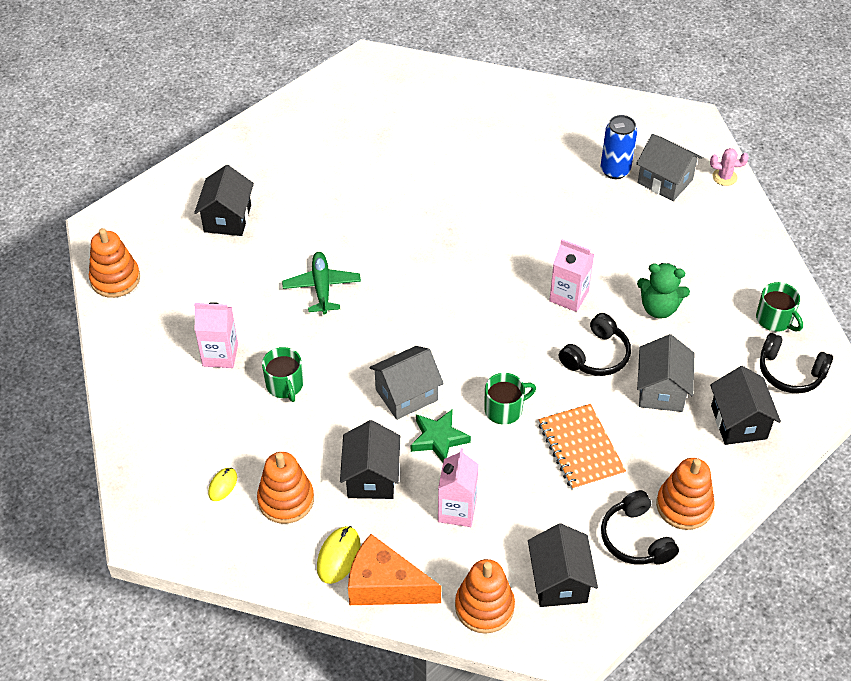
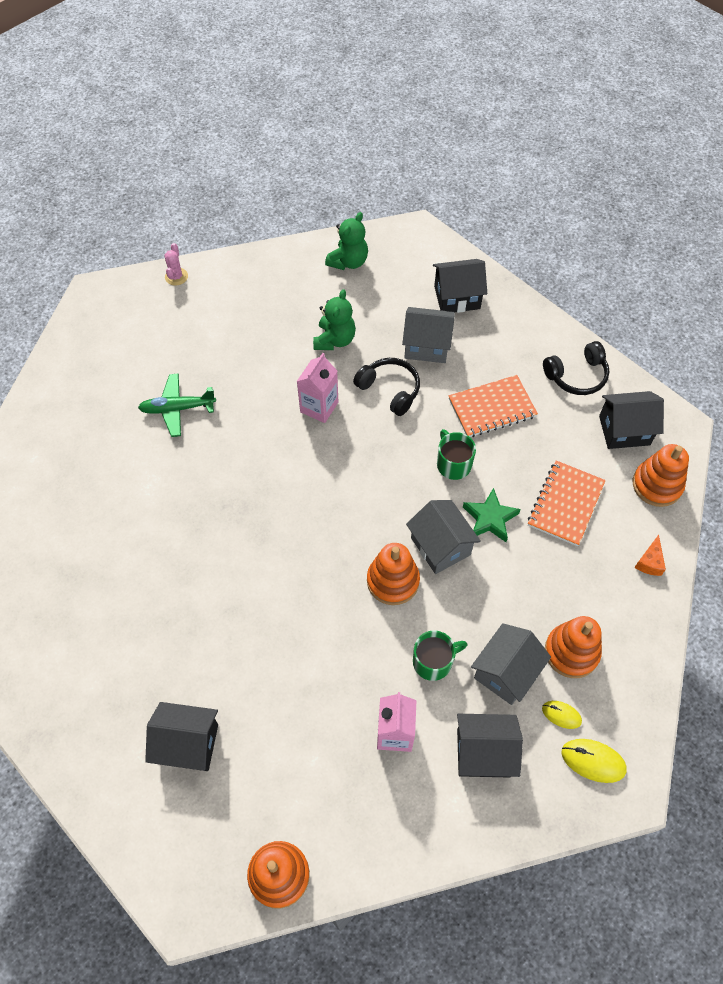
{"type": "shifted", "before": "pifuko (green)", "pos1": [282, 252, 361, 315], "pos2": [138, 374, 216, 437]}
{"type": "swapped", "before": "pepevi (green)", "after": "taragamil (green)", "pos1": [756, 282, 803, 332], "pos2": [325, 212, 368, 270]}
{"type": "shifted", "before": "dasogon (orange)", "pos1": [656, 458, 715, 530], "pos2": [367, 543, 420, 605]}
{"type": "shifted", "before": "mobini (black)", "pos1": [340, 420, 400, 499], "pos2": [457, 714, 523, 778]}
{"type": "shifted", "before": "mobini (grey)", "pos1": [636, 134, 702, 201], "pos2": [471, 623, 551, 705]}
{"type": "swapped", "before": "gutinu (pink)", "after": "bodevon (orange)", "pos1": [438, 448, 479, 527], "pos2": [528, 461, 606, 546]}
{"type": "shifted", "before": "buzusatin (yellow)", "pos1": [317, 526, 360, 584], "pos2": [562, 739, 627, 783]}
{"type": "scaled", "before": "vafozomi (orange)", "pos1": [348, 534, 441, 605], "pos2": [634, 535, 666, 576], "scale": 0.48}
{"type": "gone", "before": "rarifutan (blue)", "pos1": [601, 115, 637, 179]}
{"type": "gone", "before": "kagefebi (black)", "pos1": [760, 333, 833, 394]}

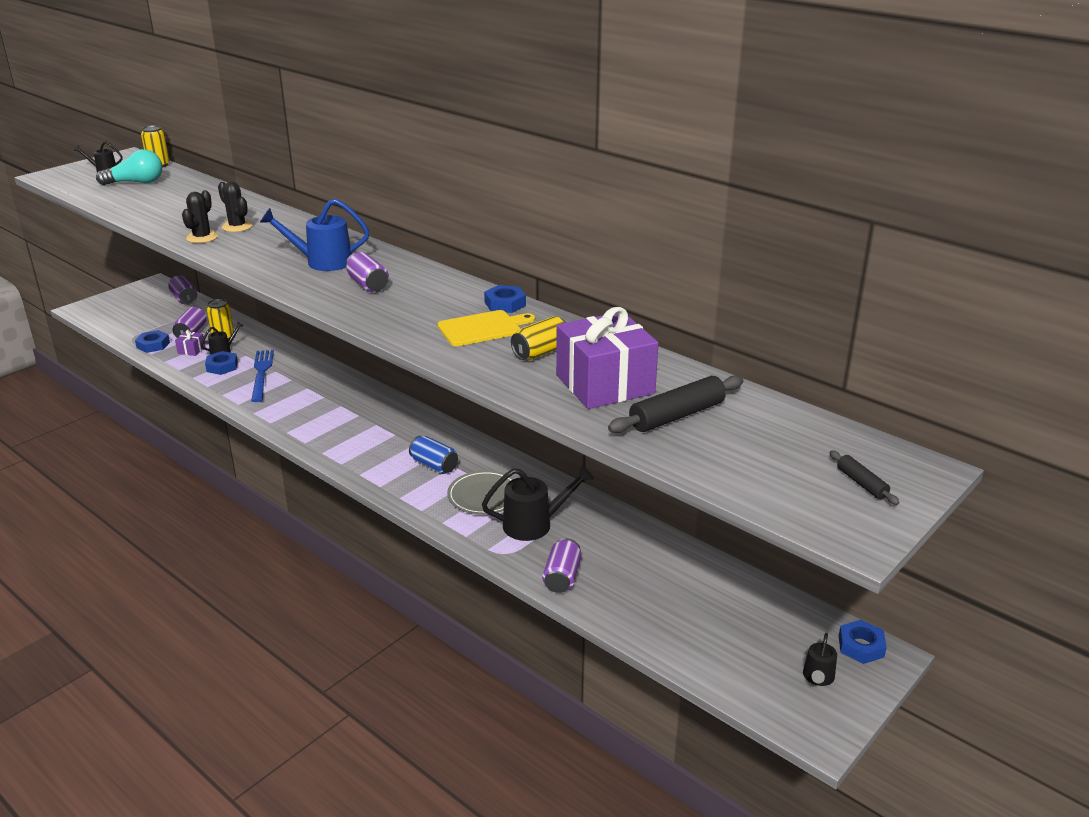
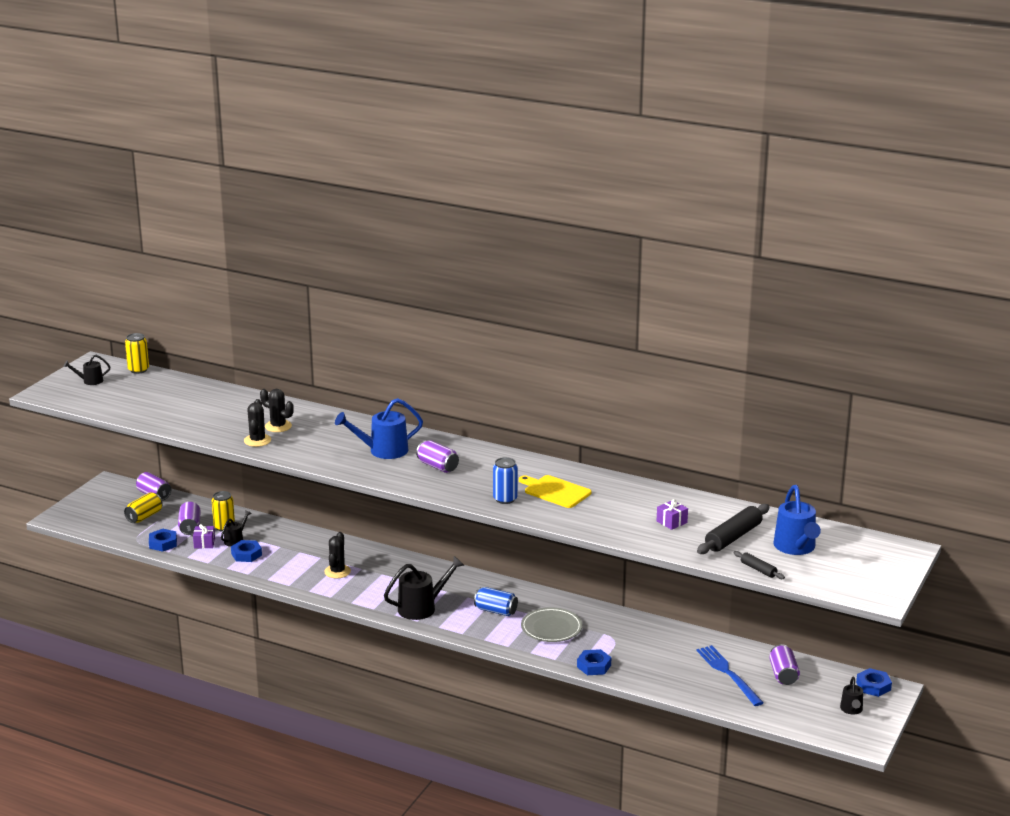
{"type": "shifted", "before": "rarifutan (yellow)", "pos1": [511, 316, 567, 360], "pos2": [124, 492, 163, 523]}
{"type": "new", "after": "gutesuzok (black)", "pos2": [324, 532, 351, 578]}
{"type": "shifted", "before": "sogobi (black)", "pos1": [482, 465, 594, 541], "pos2": [384, 556, 464, 620]}
{"type": "new", "after": "rarifutan (blue)", "pos2": [493, 457, 518, 504]}
{"type": "rotated", "before": "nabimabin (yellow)", "pos1": [437, 310, 535, 346], "pos2": [519, 475, 591, 508], "turn": -105}
{"type": "shifted", "before": "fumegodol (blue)", "pos1": [484, 285, 526, 313], "pos2": [577, 649, 611, 675]}
{"type": "scaled", "before": "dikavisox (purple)", "pos1": [556, 307, 659, 409], "pos2": [657, 499, 688, 530], "scale": 0.4}
{"type": "shifted", "before": "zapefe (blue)", "pos1": [251, 350, 274, 402], "pos2": [696, 645, 764, 706]}
{"type": "shifted", "before": "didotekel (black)", "pos1": [829, 450, 900, 505], "pos2": [734, 551, 785, 579]}
{"type": "shifted", "before": "rarifutan (purple)", "pos1": [542, 538, 582, 593], "pos2": [769, 644, 800, 685]}
{"type": "new", "after": "sogobi (blue)", "pos2": [773, 485, 821, 555]}
{"type": "gone", "before": "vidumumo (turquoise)", "pos1": [96, 149, 162, 185]}

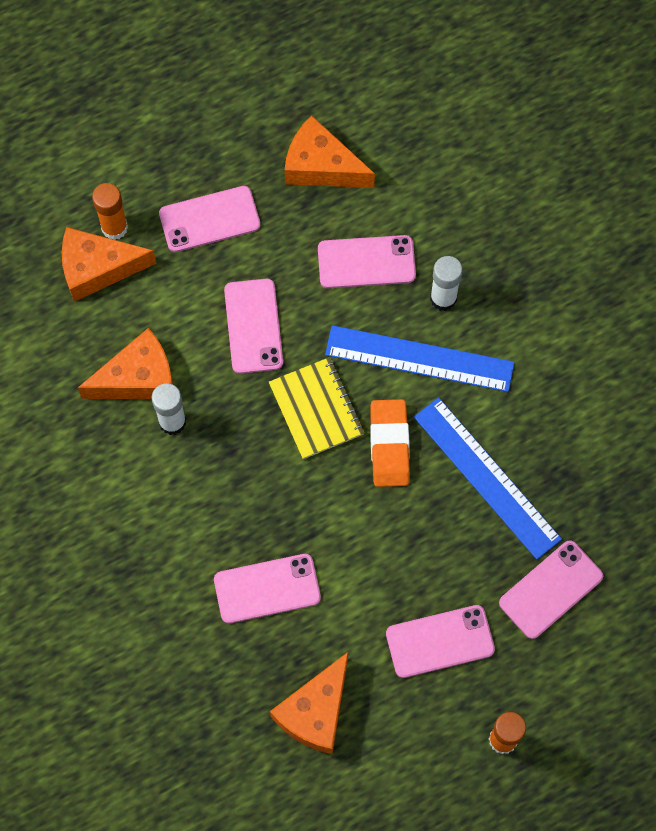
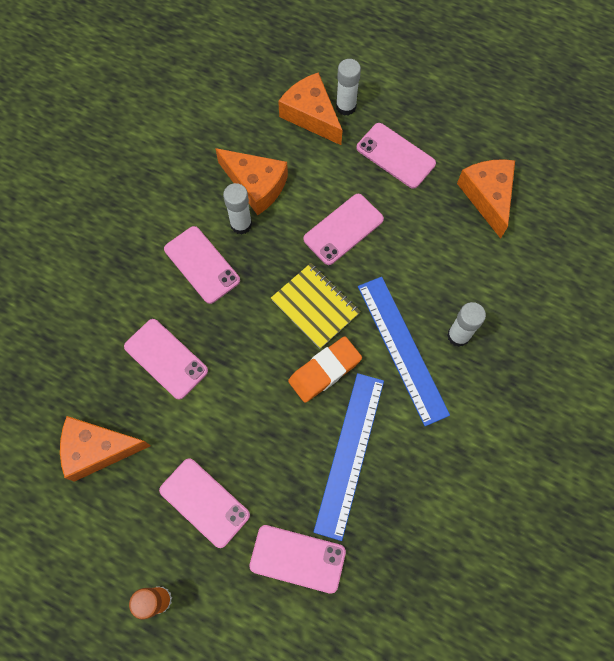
{"type": "shifted", "before": "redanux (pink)", "pos1": [318, 235, 416, 288], "pos2": [164, 226, 240, 304]}
{"type": "rotated", "before": "bodevon (yellow)", "pos1": [269, 357, 364, 459], "pos2": [271, 263, 360, 349], "turn": -75}
{"type": "repainted", "before": "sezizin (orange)", "after": "sezizin (white)", "pos1": [92, 183, 128, 240], "pos2": [336, 59, 361, 116]}

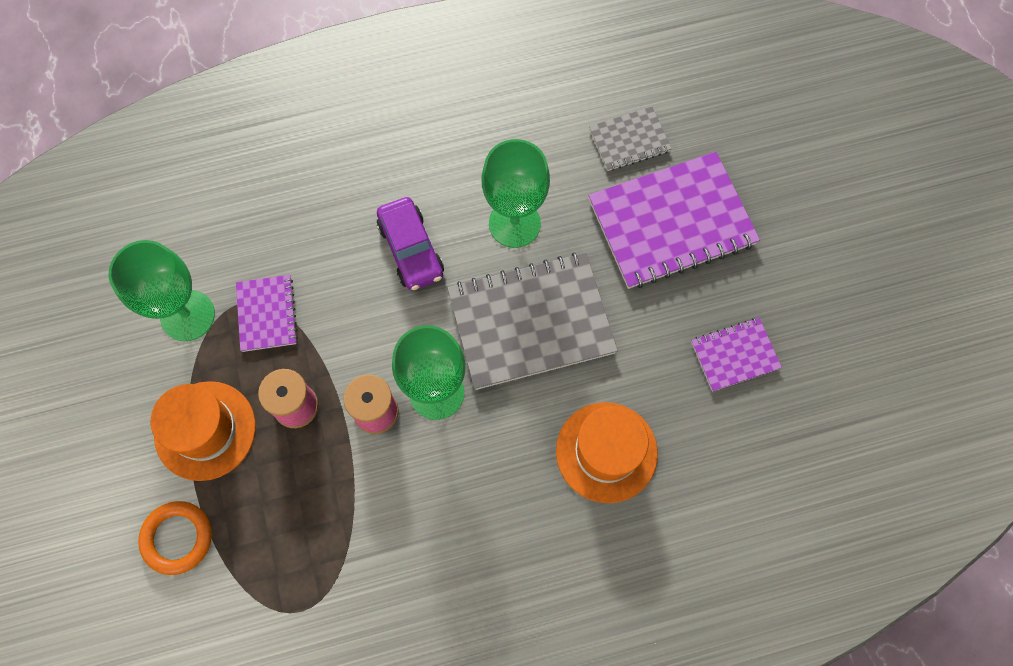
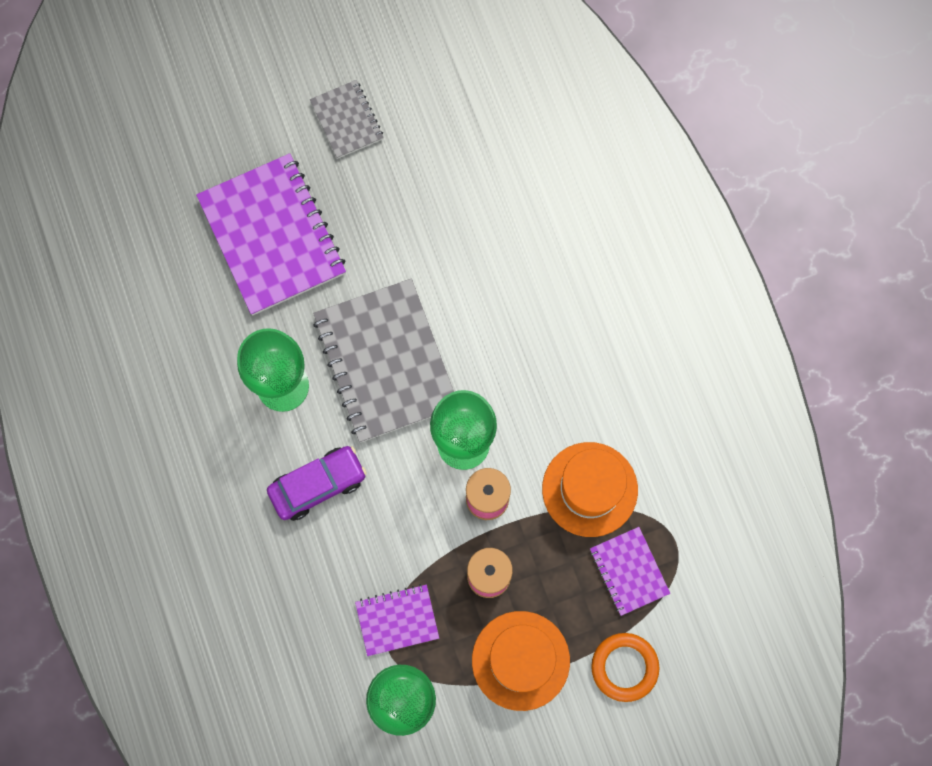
{"type": "shifted", "before": "bodevon (grey)", "pos1": [589, 106, 672, 171], "pos2": [310, 80, 384, 159]}
{"type": "shifted", "before": "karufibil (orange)", "pos1": [556, 402, 658, 503], "pos2": [542, 442, 638, 537]}
{"type": "shifted", "before": "bodevon (purple)", "pos1": [691, 318, 782, 392], "pos2": [590, 527, 670, 616]}

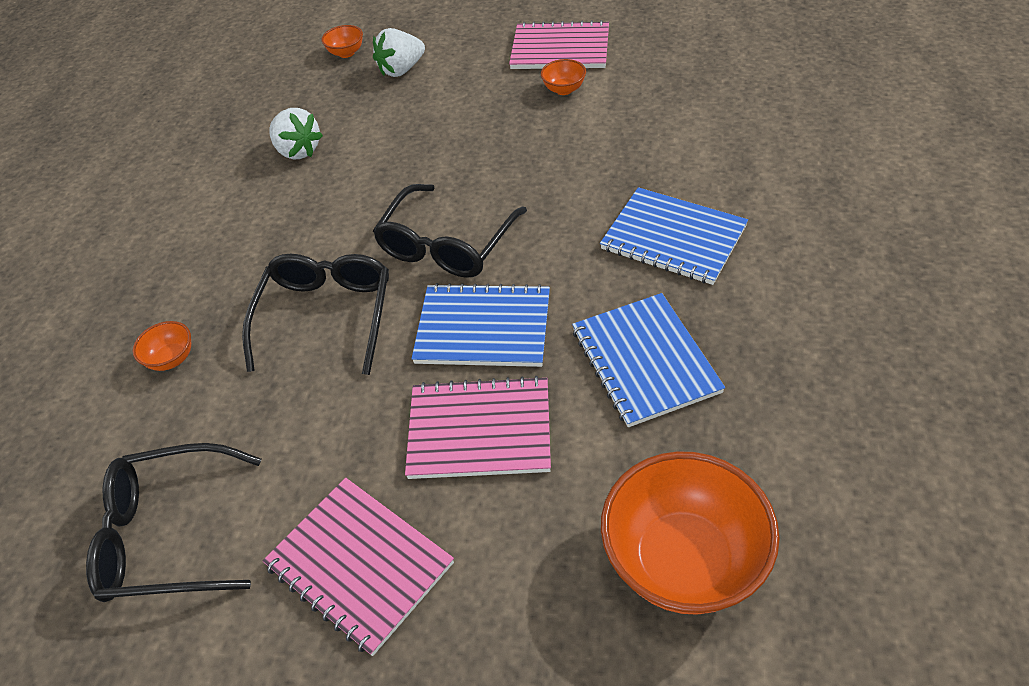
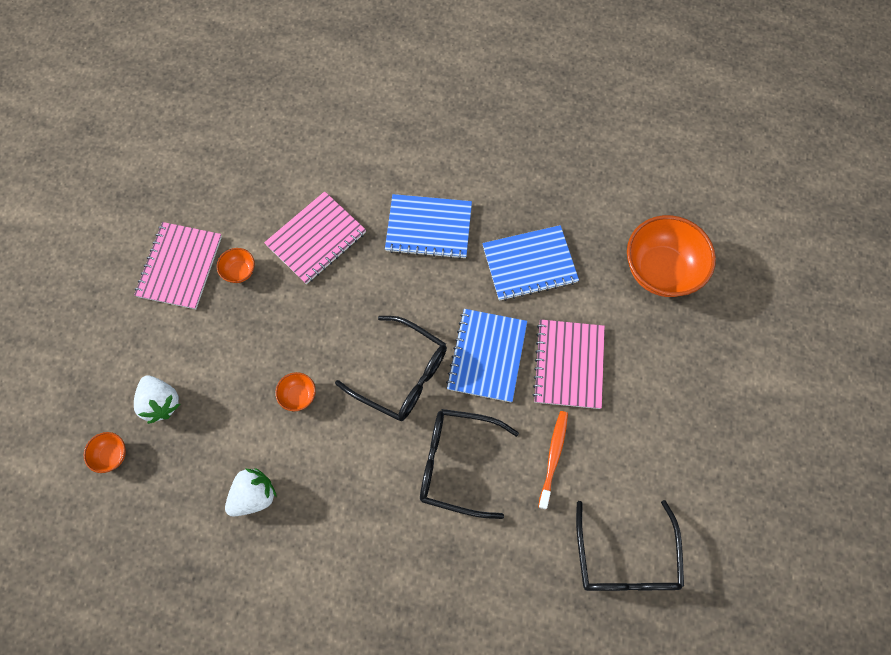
{"type": "shifted", "before": "bodevon (pink)", "pos1": [263, 478, 454, 656], "pos2": [264, 191, 366, 284]}
{"type": "shifted", "before": "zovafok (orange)", "pos1": [133, 321, 191, 371], "pos2": [275, 372, 316, 411]}
{"type": "rotated", "before": "bodevon (blue)", "pos1": [600, 187, 748, 285], "pos2": [385, 194, 472, 259], "turn": 60}
{"type": "new", "after": "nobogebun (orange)", "pos2": [538, 411, 568, 509]}

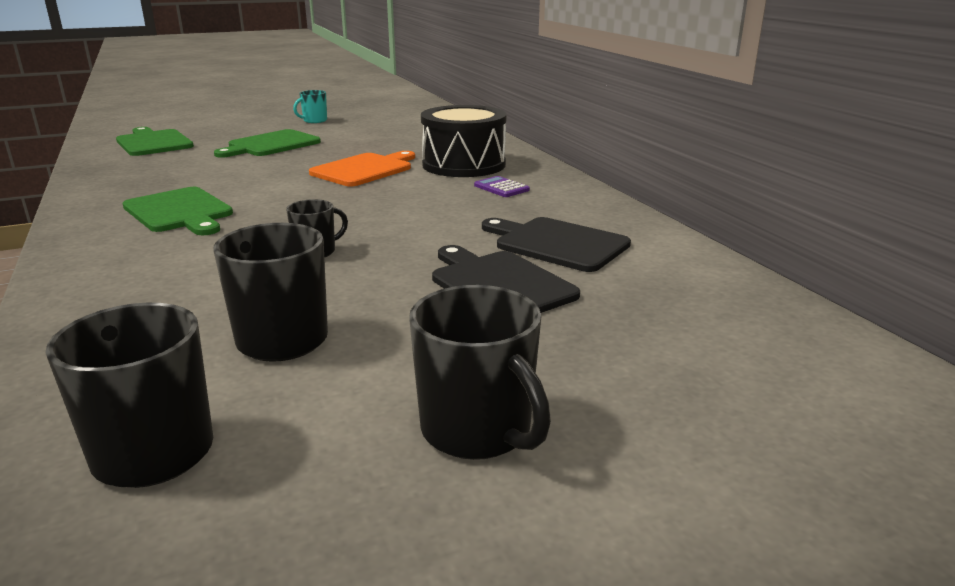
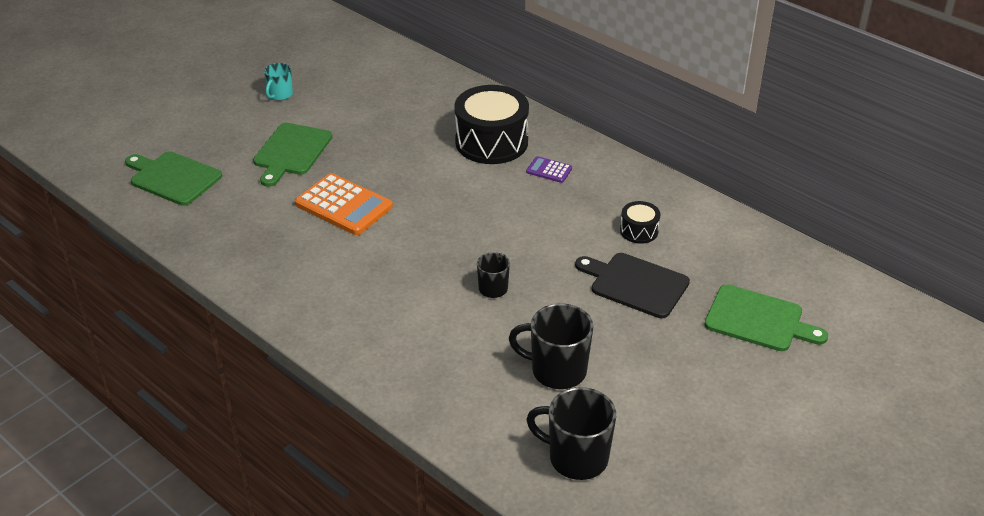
{"type": "new", "after": "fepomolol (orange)", "pos2": [295, 173, 393, 235]}
{"type": "swapped", "before": "nabimabin (black)", "after": "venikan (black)", "pos1": [482, 217, 631, 272], "pos2": [620, 201, 660, 244]}
{"type": "shifted", "before": "nabimabin (green)", "pos1": [123, 187, 233, 235], "pos2": [704, 284, 828, 351]}
{"type": "gone", "before": "nabimabin (orange)", "pos1": [309, 151, 415, 187]}
{"type": "gone", "before": "pepevi (black)", "pos1": [409, 285, 551, 460]}

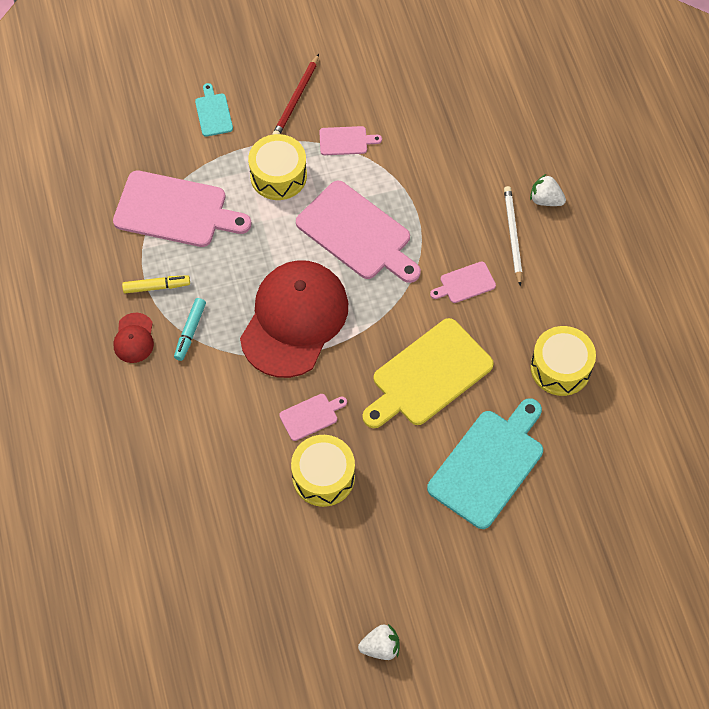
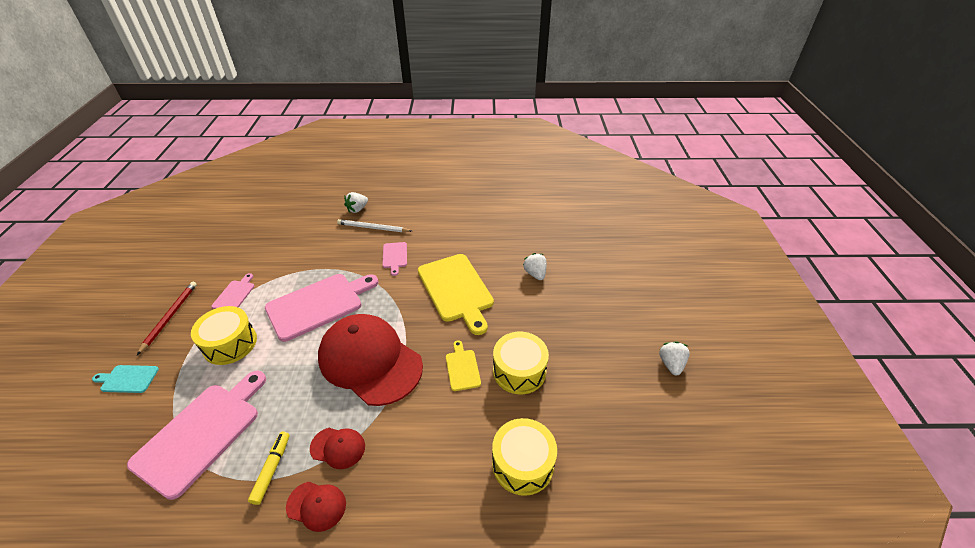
{"type": "rotated", "before": "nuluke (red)", "pos1": [272, 54, 319, 135], "pos2": [137, 282, 197, 355], "turn": -120}
{"type": "swapped", "before": "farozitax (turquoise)", "after": "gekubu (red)", "pos1": [174, 298, 206, 361], "pos2": [310, 428, 365, 469]}
{"type": "repainted", "before": "nabimabin (pink)", "after": "nabimabin (yellow)", "pos1": [279, 394, 347, 441], "pos2": [446, 340, 481, 391]}
{"type": "shifted", "before": "venikan (yellow)", "pos1": [531, 326, 596, 396], "pos2": [492, 418, 557, 496]}
{"type": "swapped", "before": "nabimabin (turquoise)", "after": "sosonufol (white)", "pos1": [427, 398, 543, 529], "pos2": [523, 253, 547, 280]}

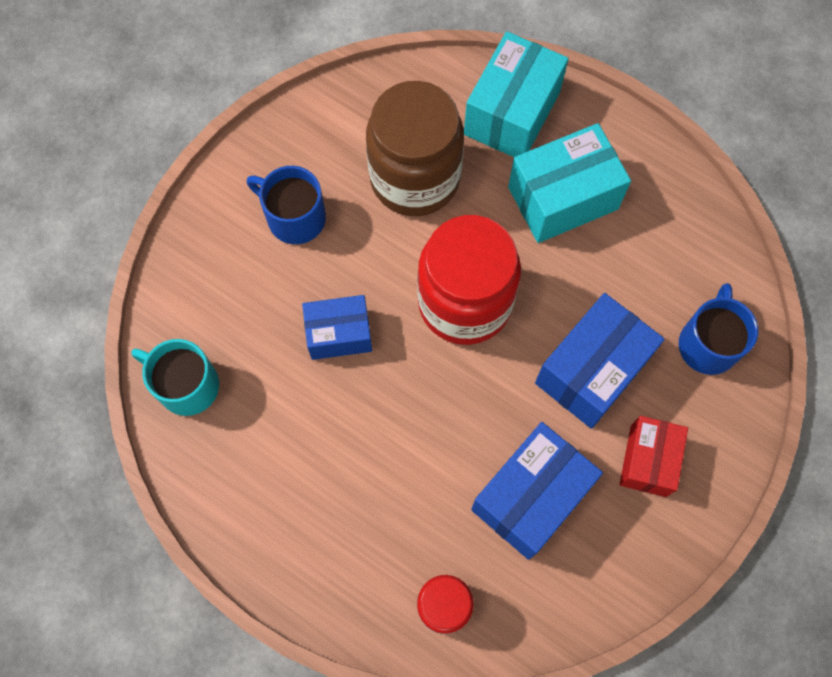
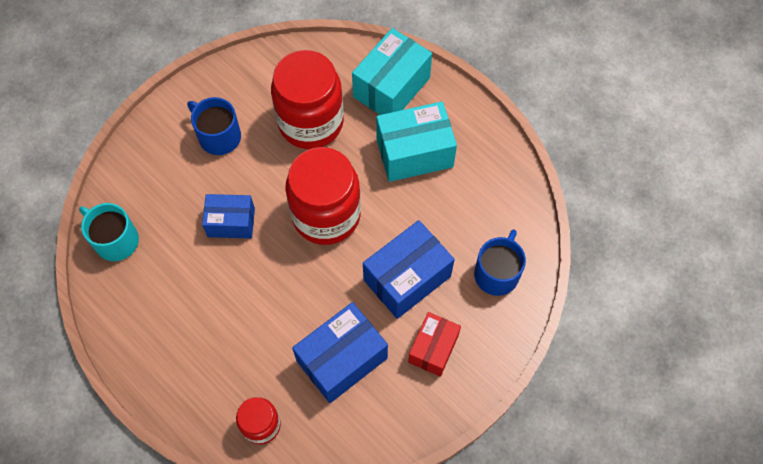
{"type": "repainted", "before": "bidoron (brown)", "after": "bidoron (red)", "pos1": [366, 81, 464, 216], "pos2": [271, 50, 344, 149]}

